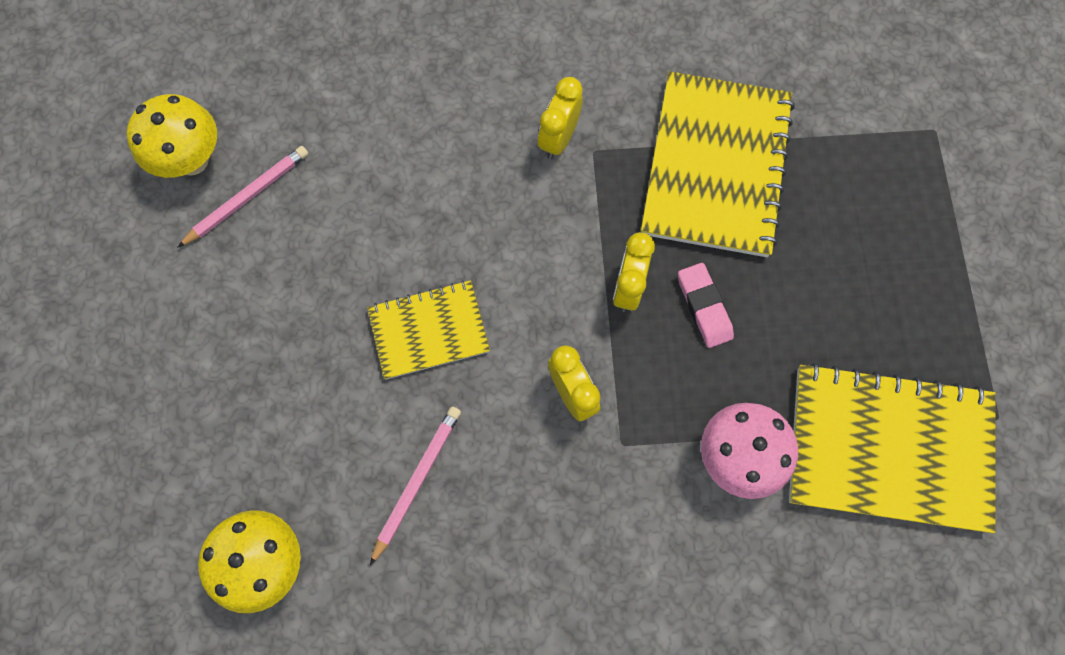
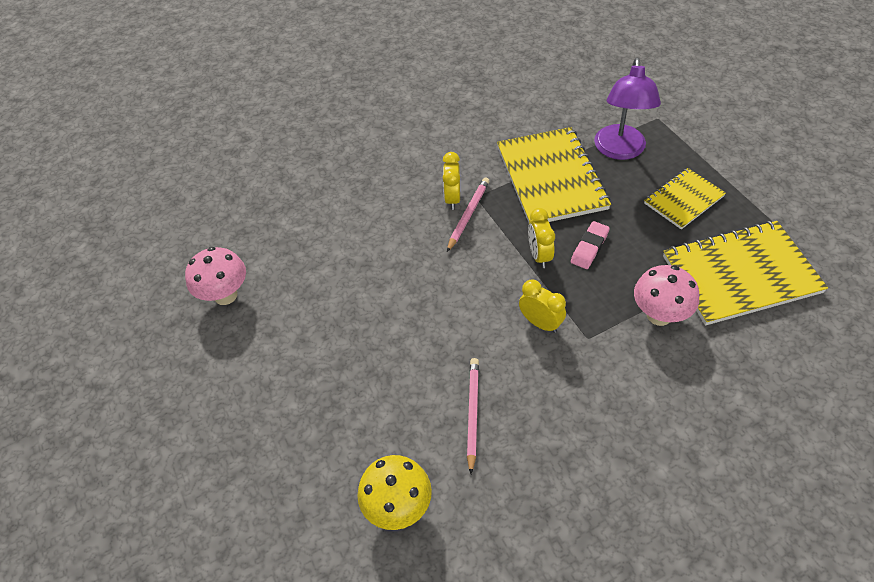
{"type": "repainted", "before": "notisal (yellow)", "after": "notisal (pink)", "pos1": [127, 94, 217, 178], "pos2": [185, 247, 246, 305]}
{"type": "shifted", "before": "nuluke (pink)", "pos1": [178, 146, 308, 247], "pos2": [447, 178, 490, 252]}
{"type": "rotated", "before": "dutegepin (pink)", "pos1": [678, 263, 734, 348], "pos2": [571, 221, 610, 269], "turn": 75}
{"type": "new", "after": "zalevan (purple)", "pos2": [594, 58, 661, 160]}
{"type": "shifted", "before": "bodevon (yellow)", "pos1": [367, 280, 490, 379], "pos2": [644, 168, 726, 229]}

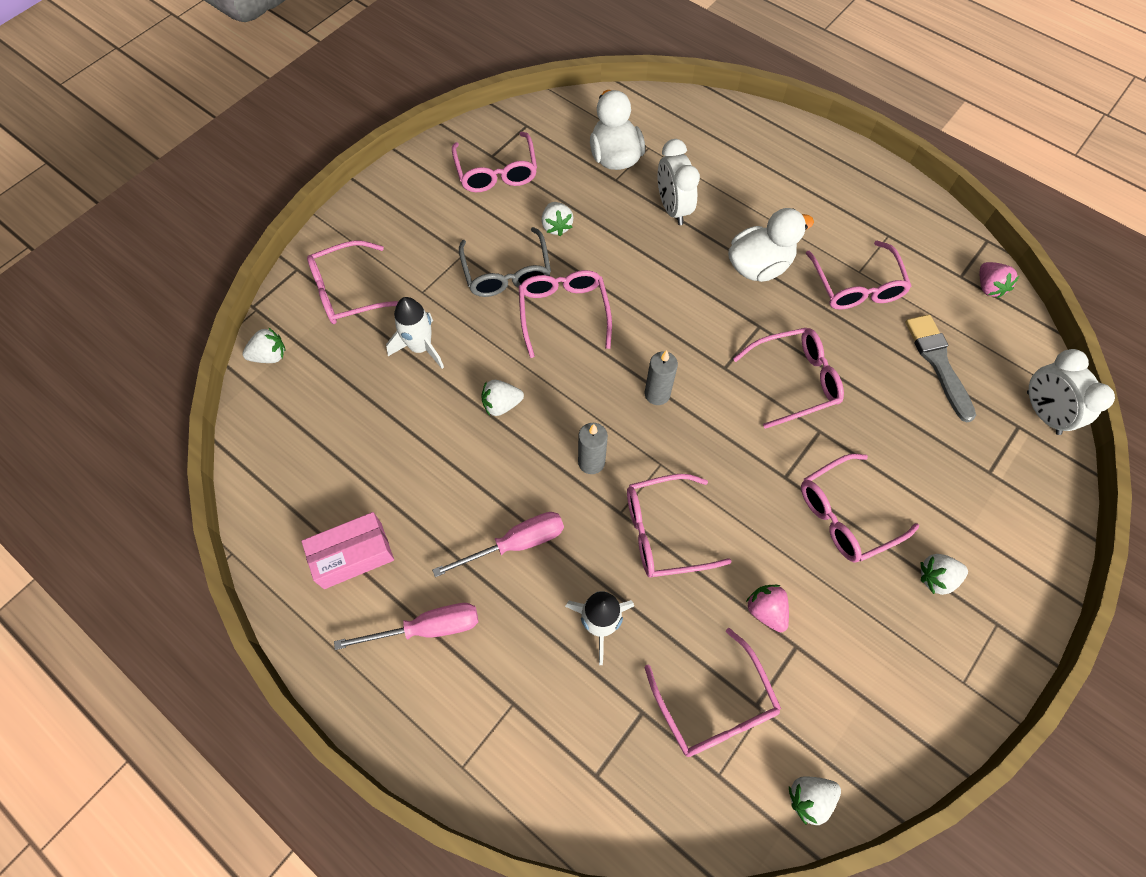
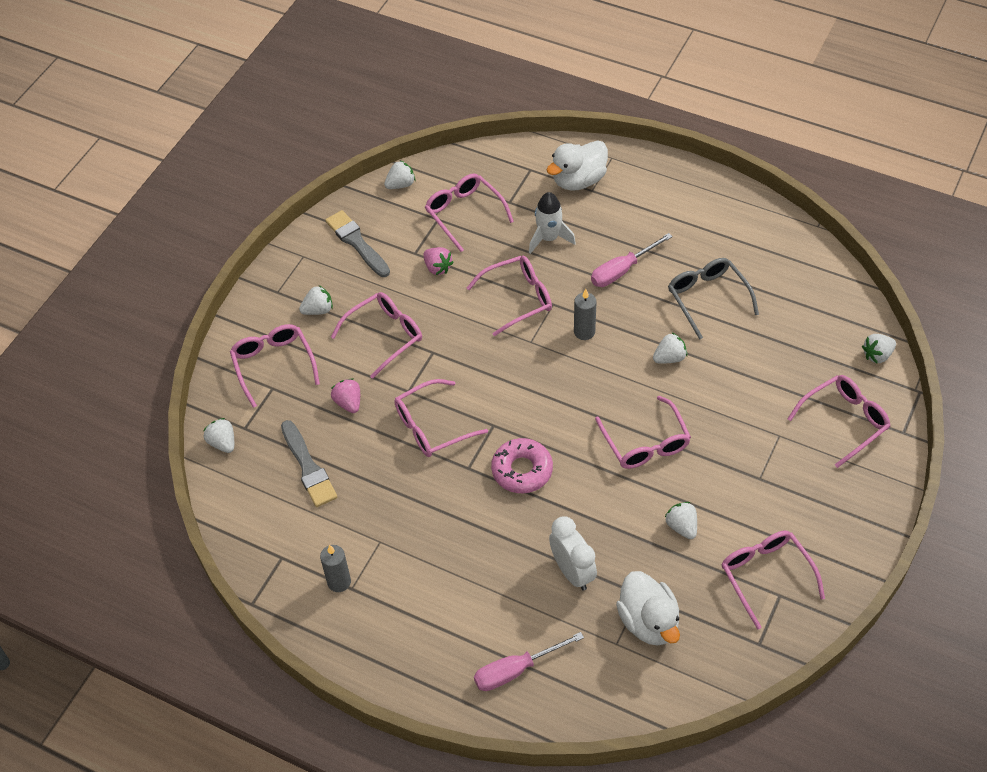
{"type": "swapped", "before": "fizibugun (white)", "after": "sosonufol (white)", "pos1": [1027, 349, 1115, 435], "pos2": [203, 418, 234, 453]}
{"type": "shifted", "before": "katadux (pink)", "pos1": [806, 241, 912, 310], "pos2": [230, 324, 320, 408]}
{"type": "shifted", "before": "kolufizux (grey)", "pos1": [644, 350, 678, 405], "pos2": [320, 545, 351, 592]}
{"type": "new", "after": "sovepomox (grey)", "pos2": [325, 210, 390, 277]}
{"type": "shifted", "before": "sosonufol (pink)", "pos1": [980, 262, 1019, 298], "pos2": [331, 378, 360, 413]}
{"type": "shifted", "before": "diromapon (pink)", "pos1": [334, 603, 478, 650], "pos2": [474, 632, 584, 691]}
{"type": "new", "after": "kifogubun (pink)", "pos2": [491, 438, 553, 493]}
{"type": "shifted", "before": "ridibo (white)", "pos1": [728, 208, 814, 282], "pos2": [547, 140, 608, 191]}
{"type": "shifted", "before": "katadux (grey)", "pos1": [459, 227, 551, 297], "pos2": [668, 258, 759, 340]}
{"type": "gone", "before": "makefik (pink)", "pos1": [301, 512, 394, 589]}
{"type": "gone", "before": "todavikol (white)", "pos1": [386, 297, 444, 369]}

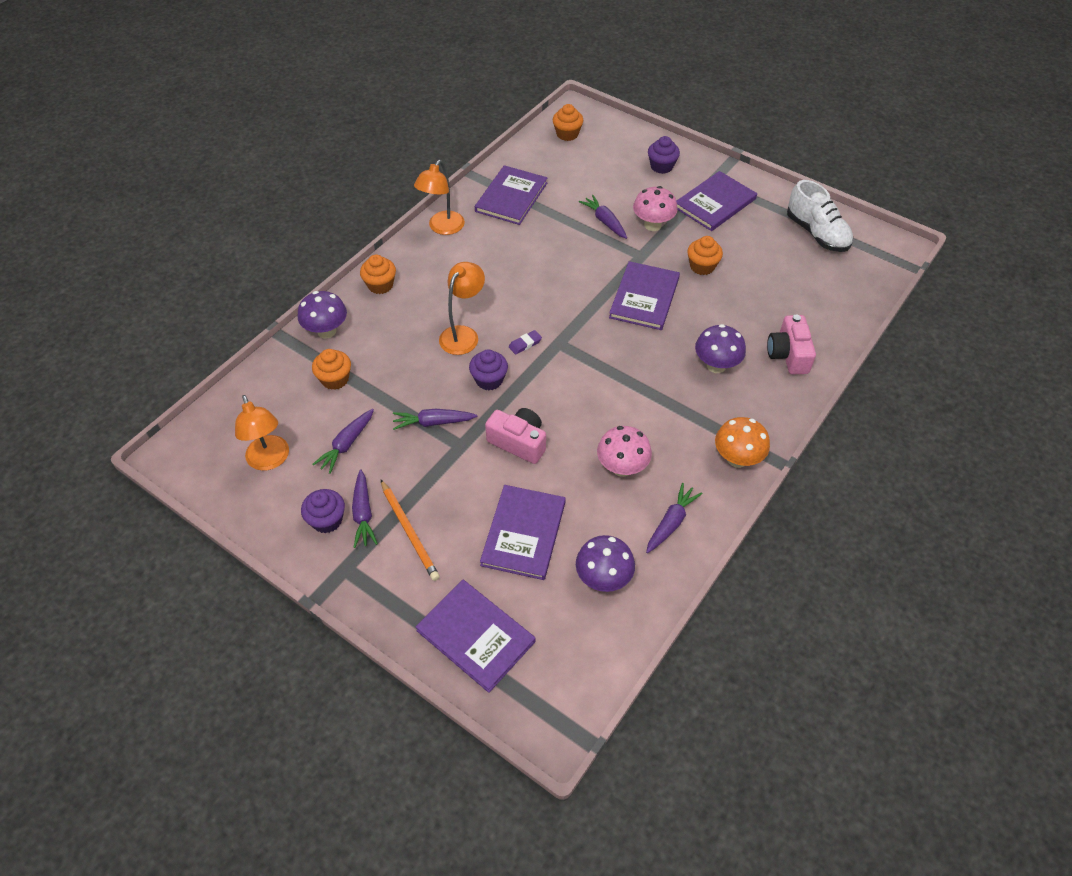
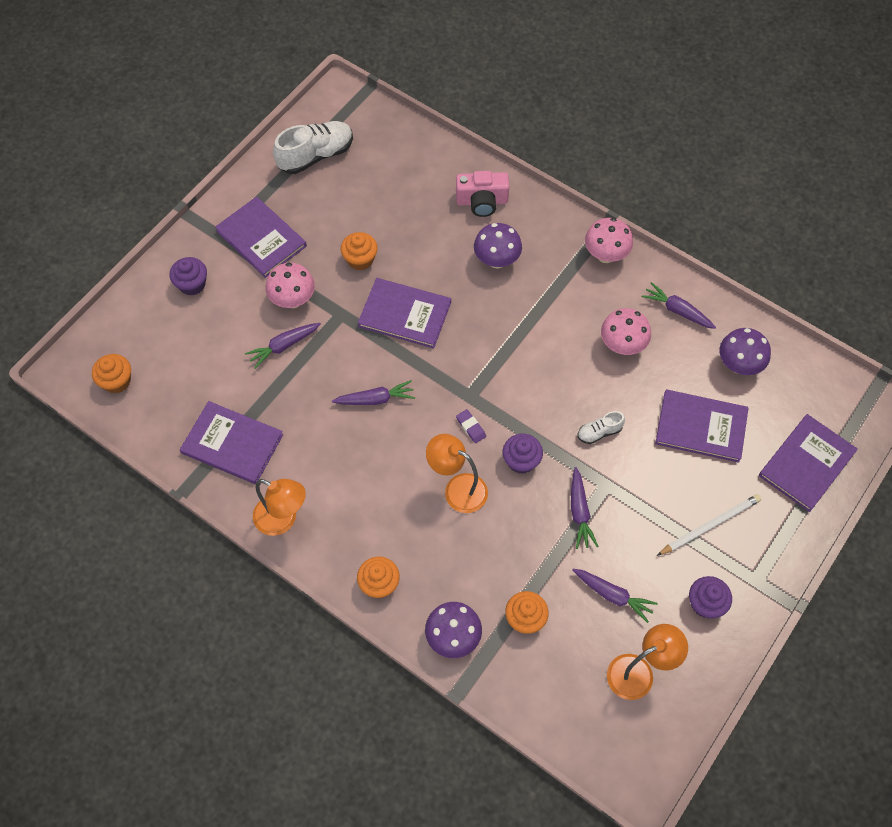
{"type": "shifted", "before": "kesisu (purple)", "pos1": [352, 469, 378, 548], "pos2": [332, 380, 415, 405]}
{"type": "swapped", "before": "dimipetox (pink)", "after": "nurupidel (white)", "pos1": [485, 408, 546, 464], "pos2": [578, 411, 625, 444]}
{"type": "repainted", "before": "notisal (orange)", "after": "notisal (pink)", "pos1": [715, 417, 770, 468], "pos2": [585, 218, 633, 263]}
{"type": "repainted", "before": "nuluke (orange)", "after": "nuluke (white)", "pos1": [381, 480, 440, 581], "pos2": [657, 494, 761, 556]}

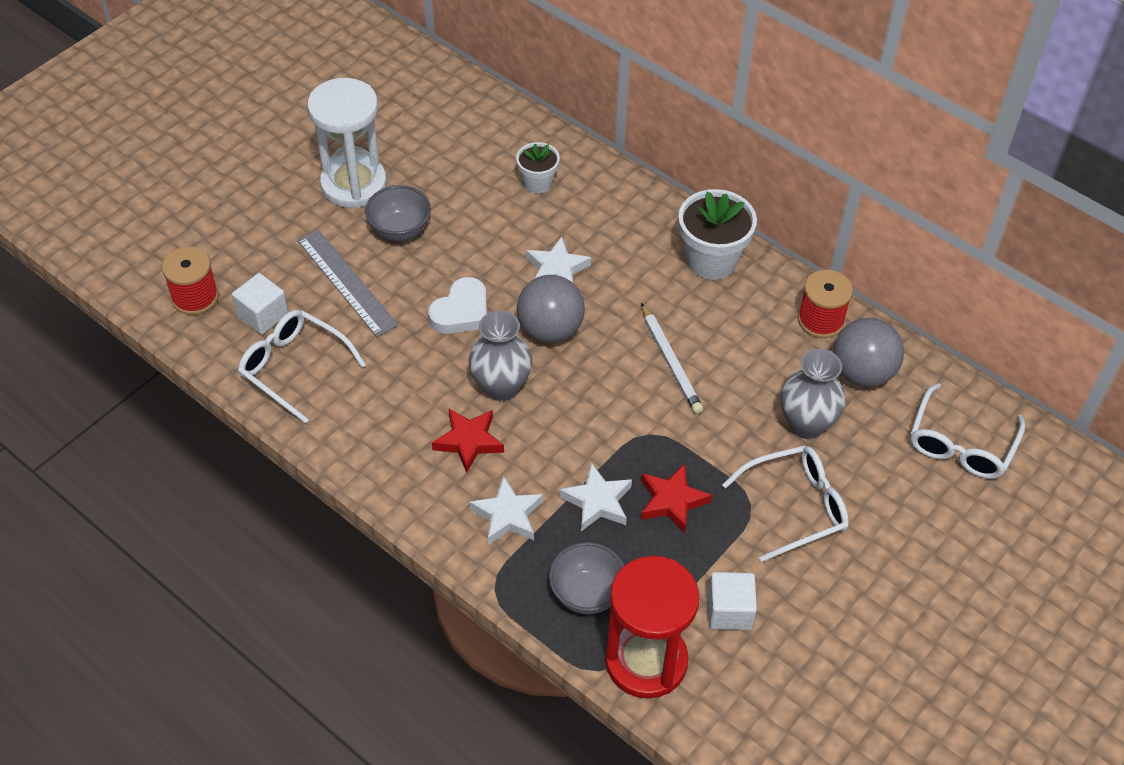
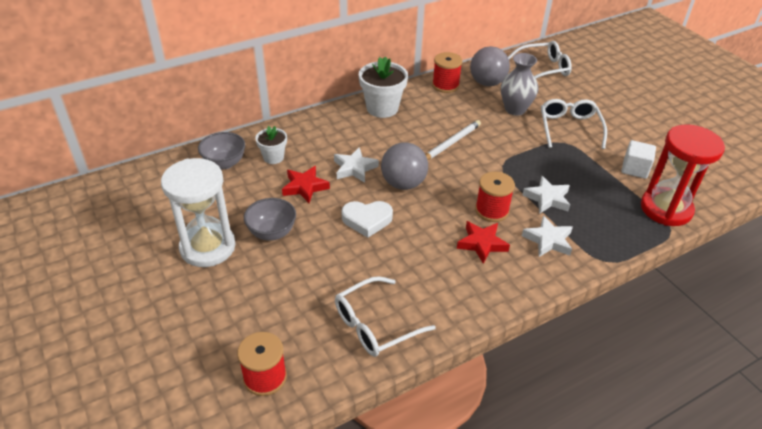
{"type": "shifted", "before": "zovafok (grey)", "pos1": [549, 542, 624, 614], "pos2": [198, 132, 245, 169]}
{"type": "shifted", "before": "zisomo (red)", "pos1": [641, 464, 712, 533], "pos2": [282, 166, 330, 203]}
{"type": "rotated", "before": "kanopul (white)", "pos1": [428, 277, 487, 334], "pos2": [342, 201, 393, 238], "turn": 120}
{"type": "rotated", "before": "nuluke (white)", "pos1": [641, 303, 703, 414], "pos2": [426, 120, 481, 160], "turn": -45}
{"type": "new", "after": "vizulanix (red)", "pos2": [475, 172, 515, 222]}
{"type": "rotated", "before": "katadux (white)", "pos1": [910, 383, 1025, 479], "pos2": [508, 41, 572, 79], "turn": -60}
{"type": "gone", "before": "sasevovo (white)", "pos1": [232, 273, 288, 334]}
{"type": "gone", "before": "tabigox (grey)", "pos1": [298, 230, 398, 337]}
{"type": "gone", "before": "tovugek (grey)", "pos1": [469, 310, 532, 401]}

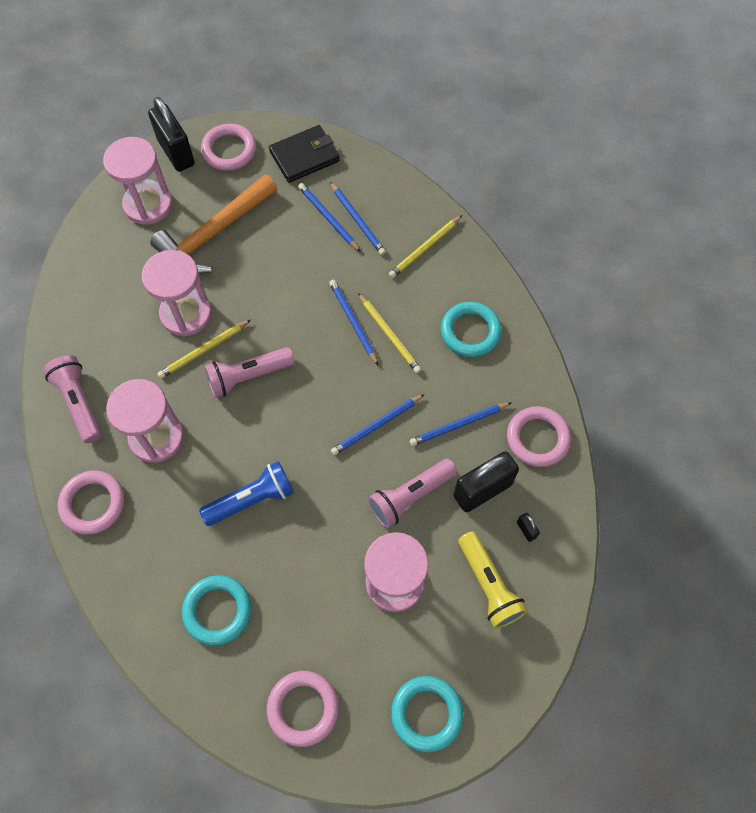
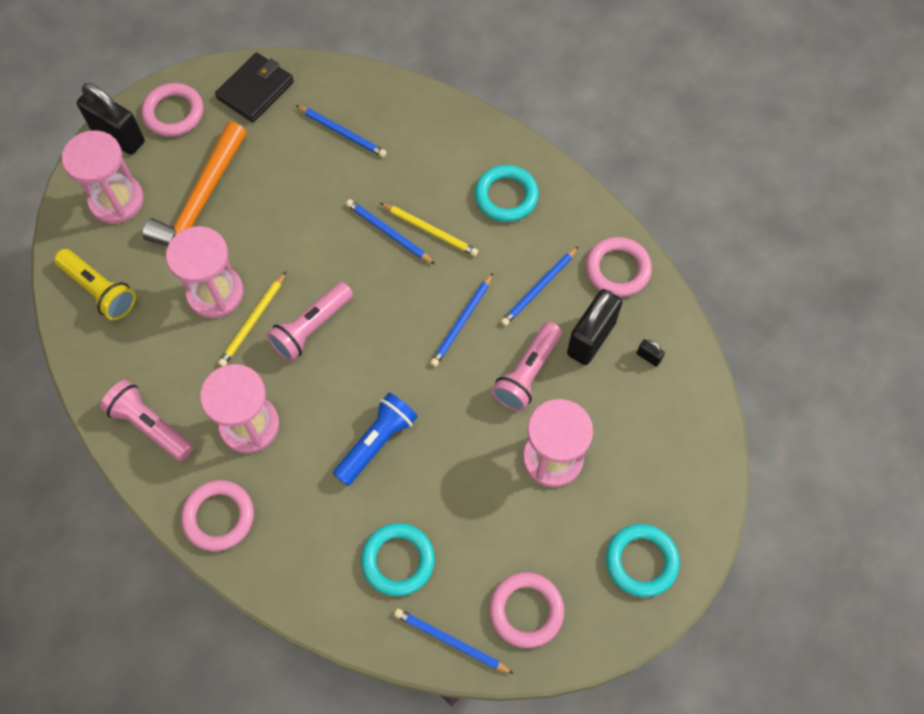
{"type": "shifted", "before": "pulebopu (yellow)", "pos1": [458, 531, 528, 629], "pos2": [54, 249, 136, 320]}
{"type": "shifted", "before": "nuluke (blue)", "pos1": [298, 183, 361, 252], "pos2": [394, 609, 514, 674]}
{"type": "gone", "before": "nuluke (yellow)", "pos1": [389, 215, 462, 278]}

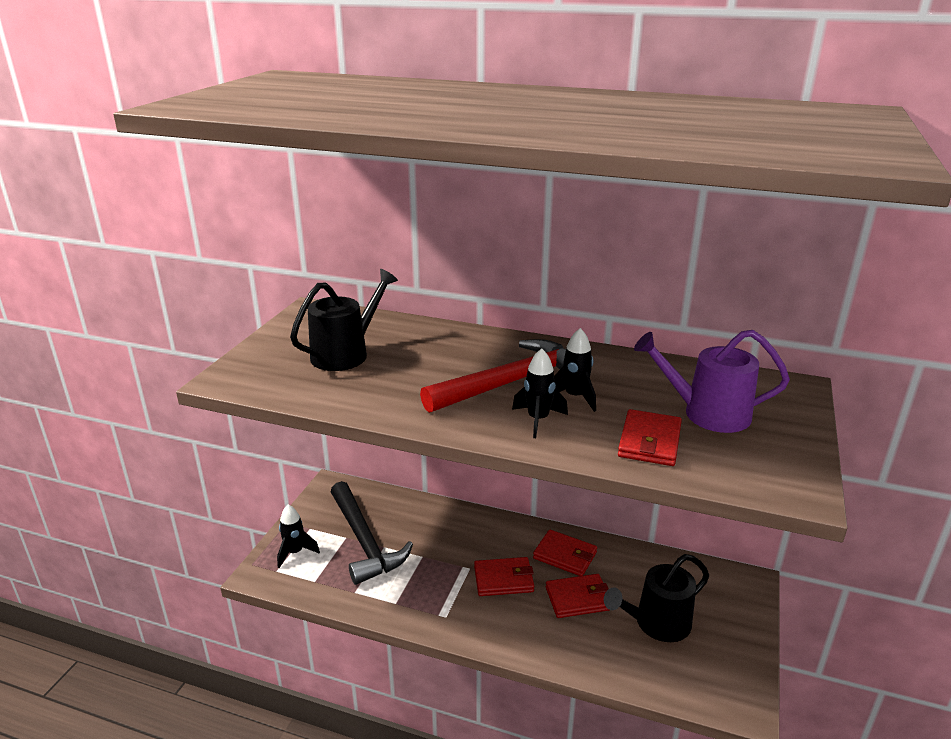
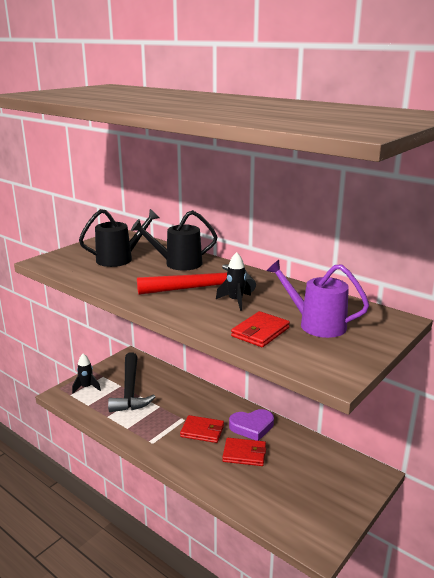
{"type": "shifted", "before": "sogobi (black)", "pos1": [604, 554, 709, 642], "pos2": [131, 210, 217, 271]}
{"type": "swapped", "before": "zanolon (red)", "after": "kanopul (purple)", "pos1": [533, 530, 597, 576], "pos2": [229, 409, 274, 441]}
{"type": "gone", "before": "todavikol (black)", "pos1": [512, 348, 568, 438]}

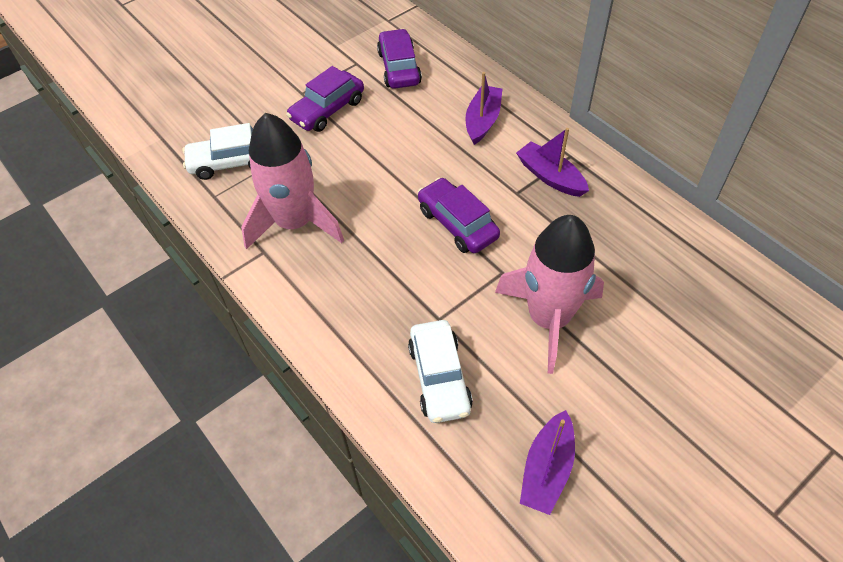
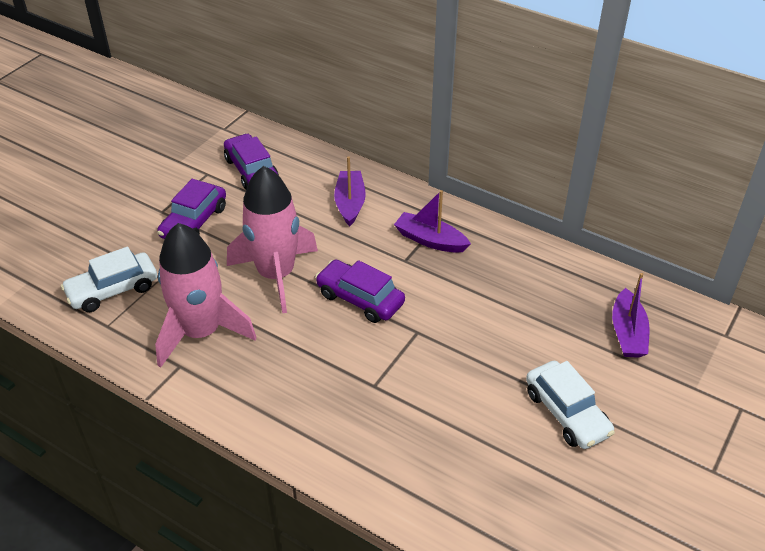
{"type": "shifted", "before": "todavikol (pink)", "pos1": [495, 215, 604, 374], "pos2": [227, 166, 318, 314]}
{"type": "shifted", "before": "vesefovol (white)", "pos1": [408, 320, 473, 423], "pos2": [526, 361, 615, 449]}
{"type": "shifted", "before": "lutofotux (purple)", "pos1": [520, 410, 575, 515], "pos2": [612, 273, 650, 358]}

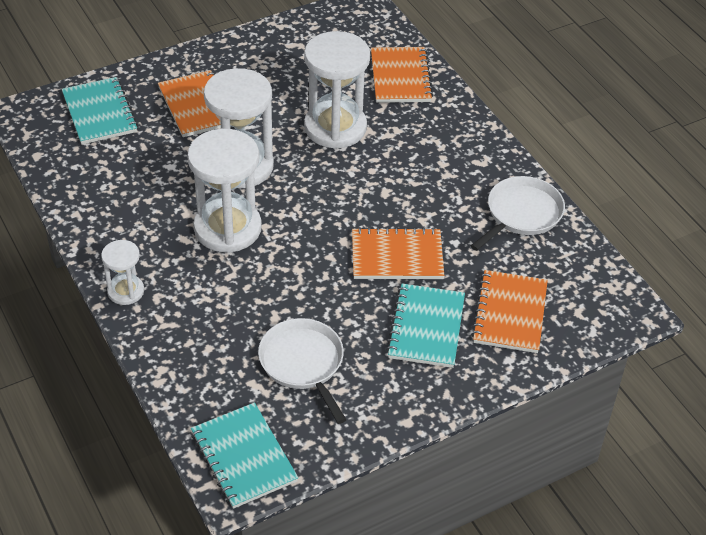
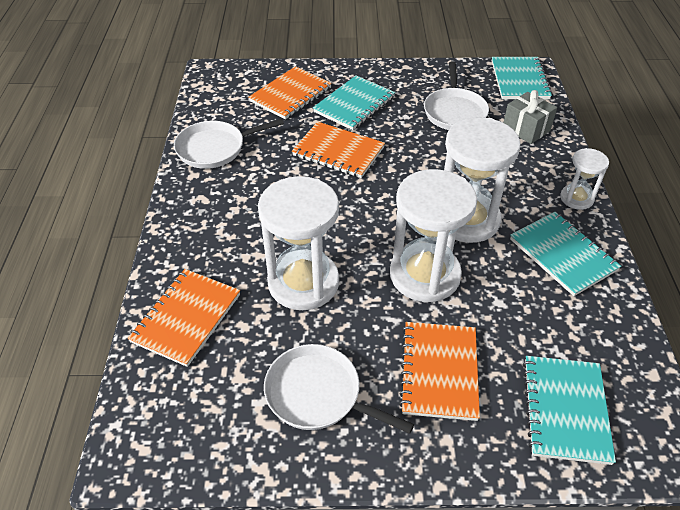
{"type": "new", "after": "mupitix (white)", "pos2": [264, 344, 414, 434]}
{"type": "new", "after": "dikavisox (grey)", "pos2": [503, 90, 557, 144]}
{"type": "new", "after": "bodevon (turquoise)", "pos2": [510, 212, 621, 296]}

